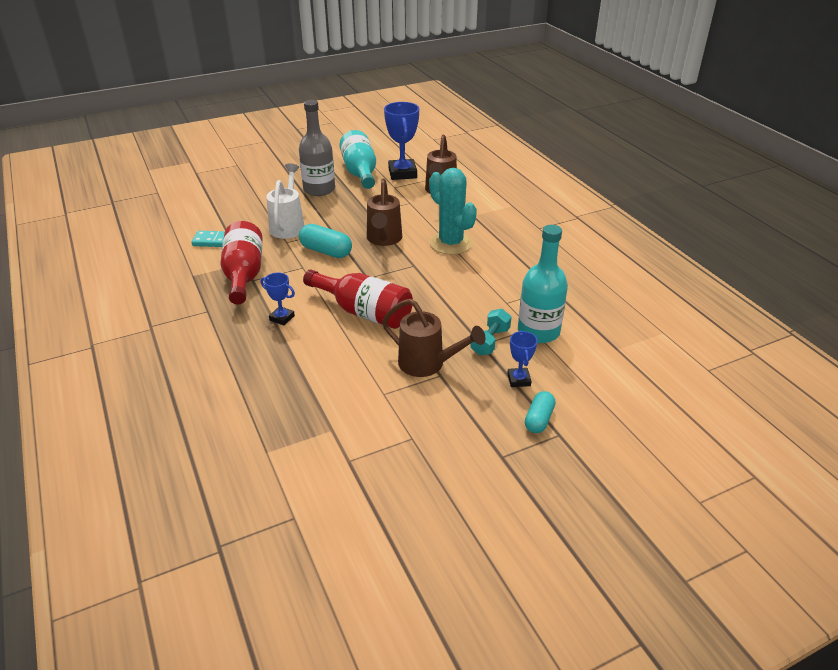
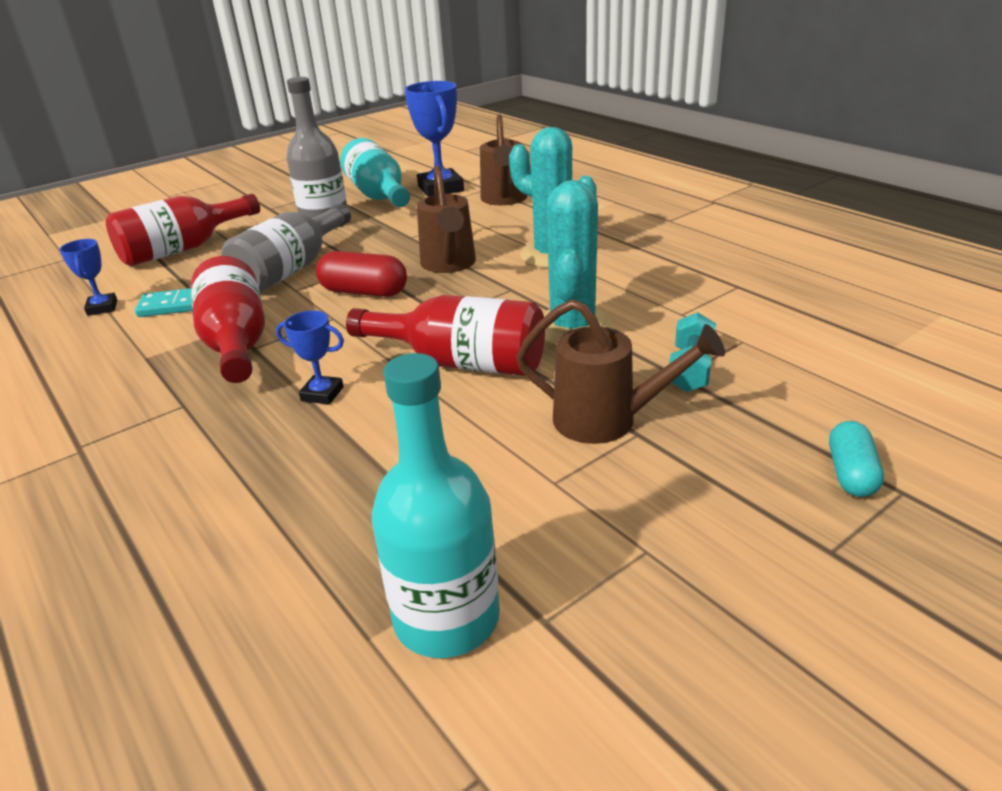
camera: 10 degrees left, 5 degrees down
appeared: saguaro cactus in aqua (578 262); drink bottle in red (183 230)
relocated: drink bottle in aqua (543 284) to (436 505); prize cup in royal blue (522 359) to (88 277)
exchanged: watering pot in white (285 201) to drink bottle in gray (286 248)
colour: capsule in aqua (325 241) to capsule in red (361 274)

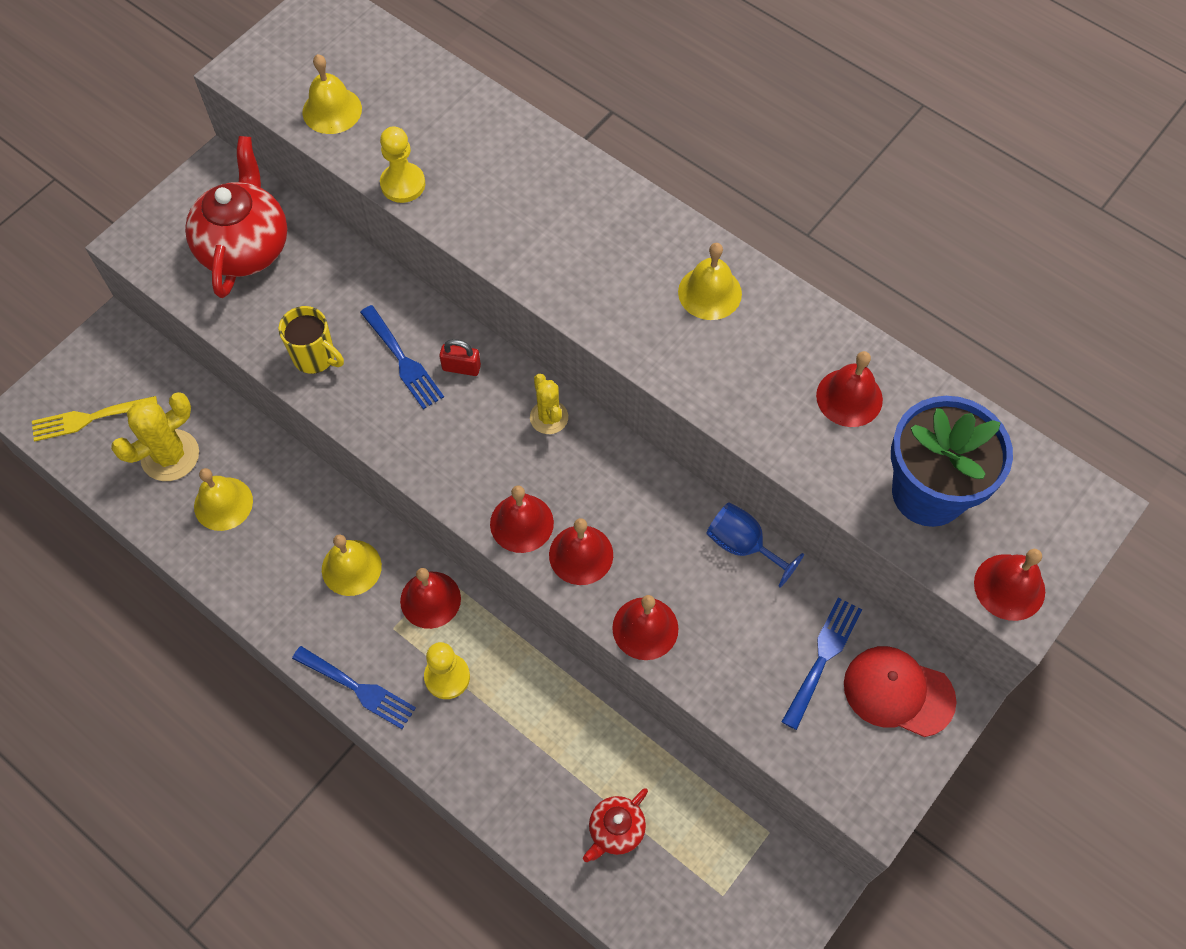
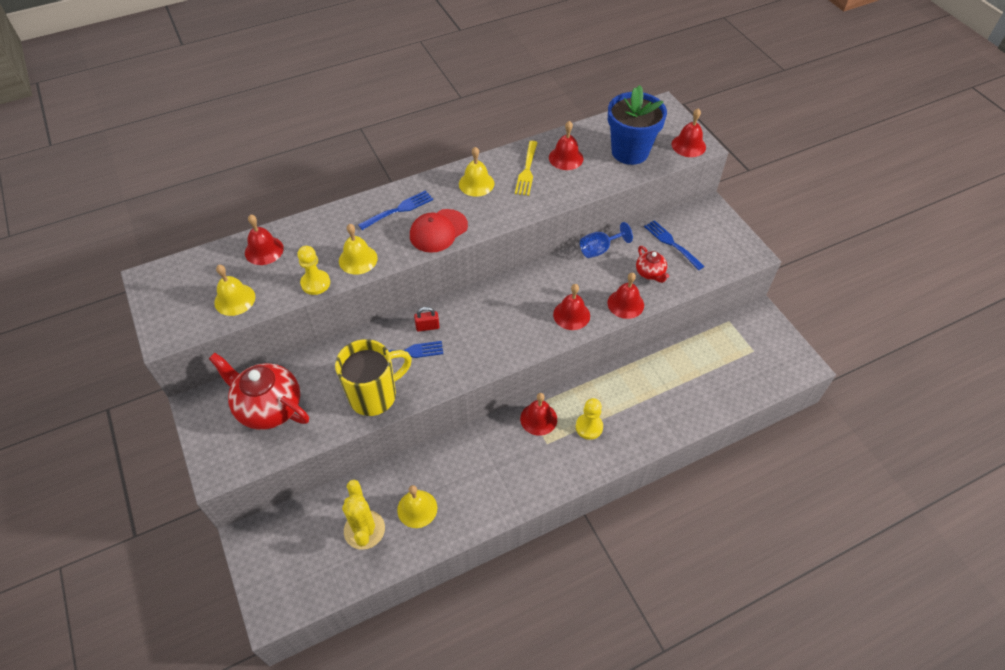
camera: 65 degrees left, 10 degrees down
missing: saguaro cactus in golden (549 404)
relocated: fork in golden (95 419) to (526 168); hand bell in red (522 519) to (264 239); hand bell in golden (352 565) to (358 249); fork in royal blue (354 687) to (395 210); baseball cap in red (900 691) to (439 231); tea pot in red (615 825) to (652 264)
spun: padlock in red (460 357) = (427 319) 45 degrees clockwise
size: coffee mug in golden (311 340) = (373 377) x1.68

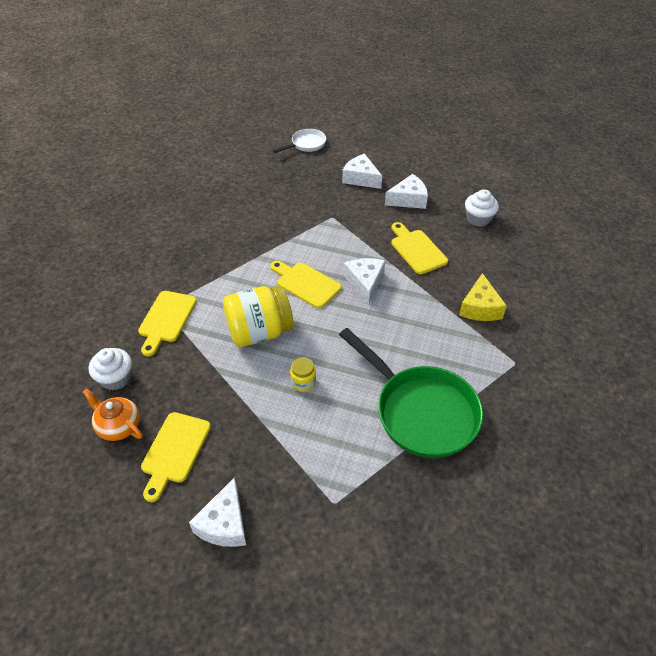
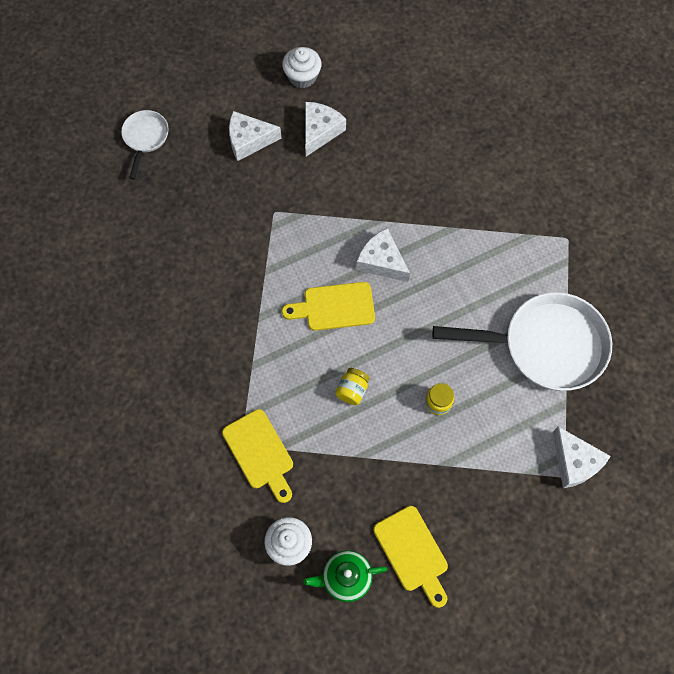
camera: 45 degrees left, 20 degrees up
missing: bread board in golden (419 248); piece of cheese in golden (483 297)
relocated: fairy cake in white (482 208) to (302 67); piece of cheese in white (217 512) to (582 457)
colour: pan in green (411 393) to pan in white (522 341); tea pot in orange (113 414) to tea pot in green (345 576)
size: jar in golden (258 316) = (352 386) x0.45

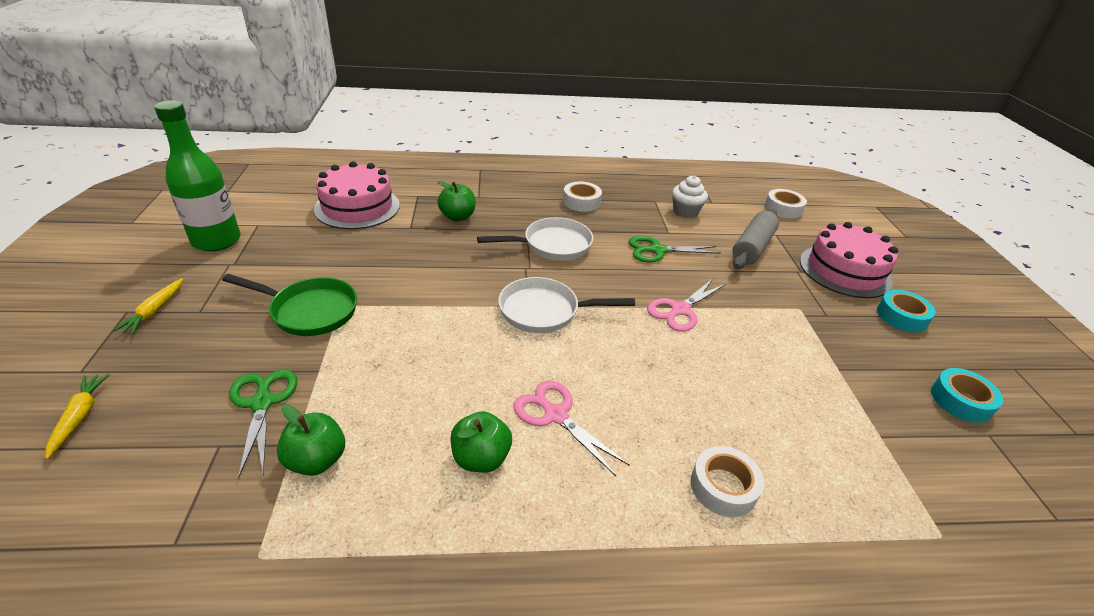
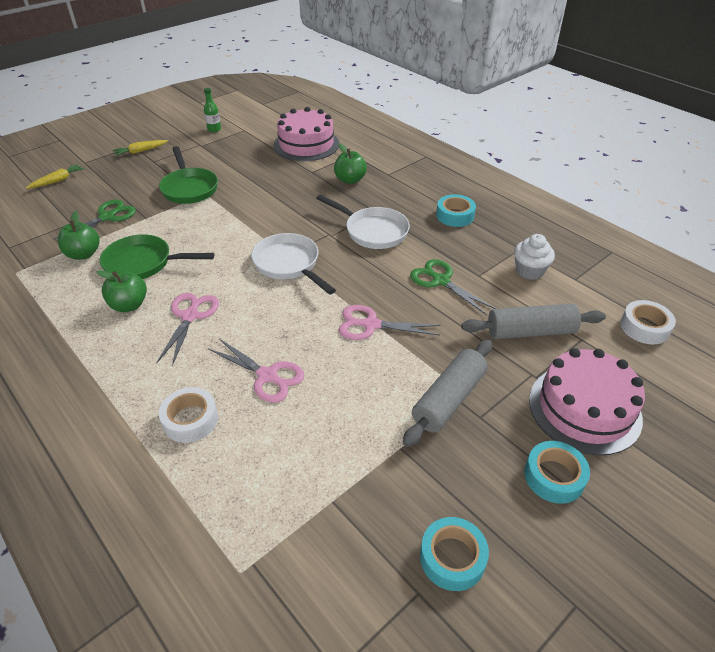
camera: 55 degrees right, 5 degrees up
appeared: pan in green (157 256); scissors in pink (256 371); rolling pin in gray (447 393)
colour: sticky tape in white (582 196) to sticky tape in aqua (456 210)
size: drink bottle in green (197 175) = (212 110) x0.43

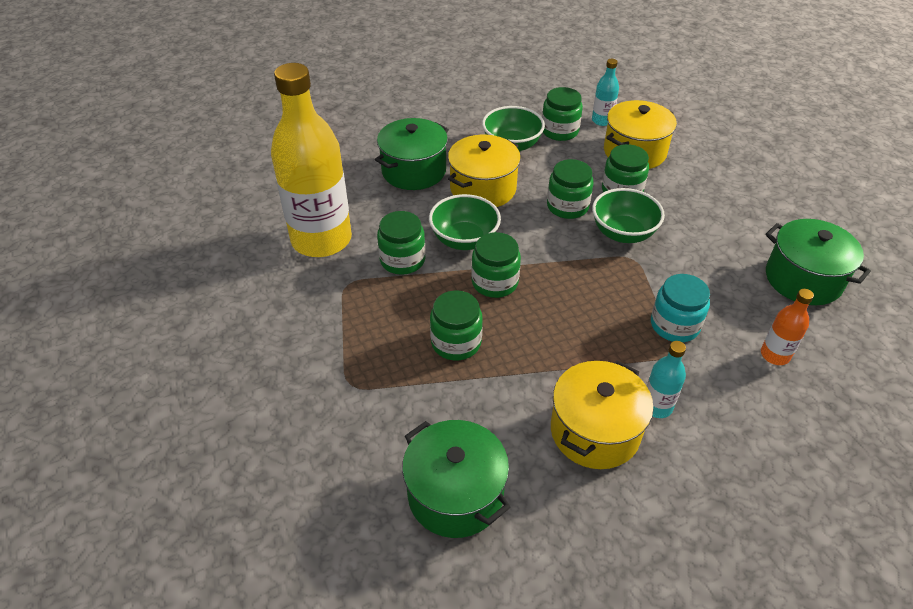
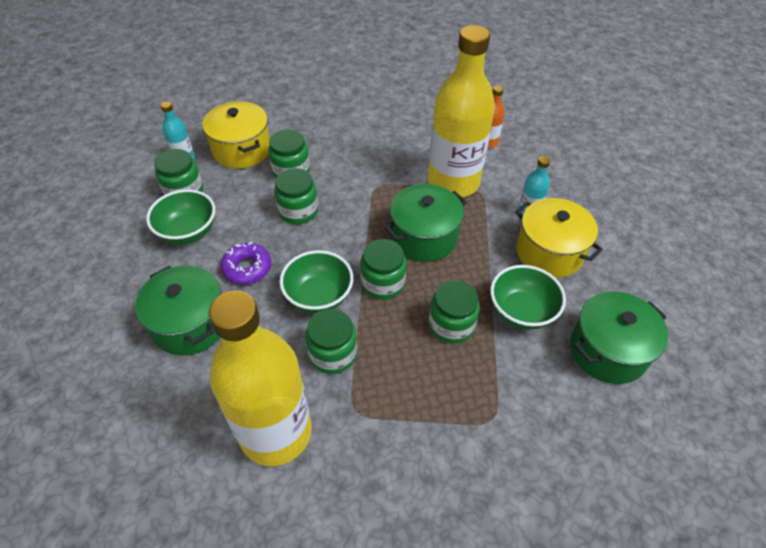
camera: 80 degrees left, 5 degrees up
relocated: deep dish in green (628 215) to (528 297); cooking pot in green (818 262) to (426 223)
exchanged: cooking pot in golden (484 171) to doughnut in royal purple (246 263); jar in aqua (680 308) to drink bottle in golden (461 111)

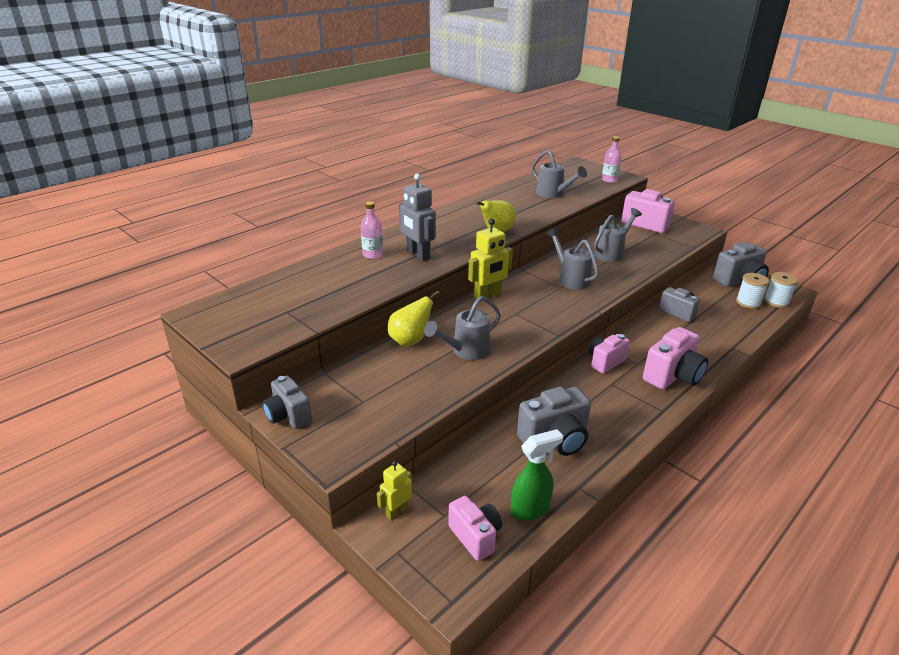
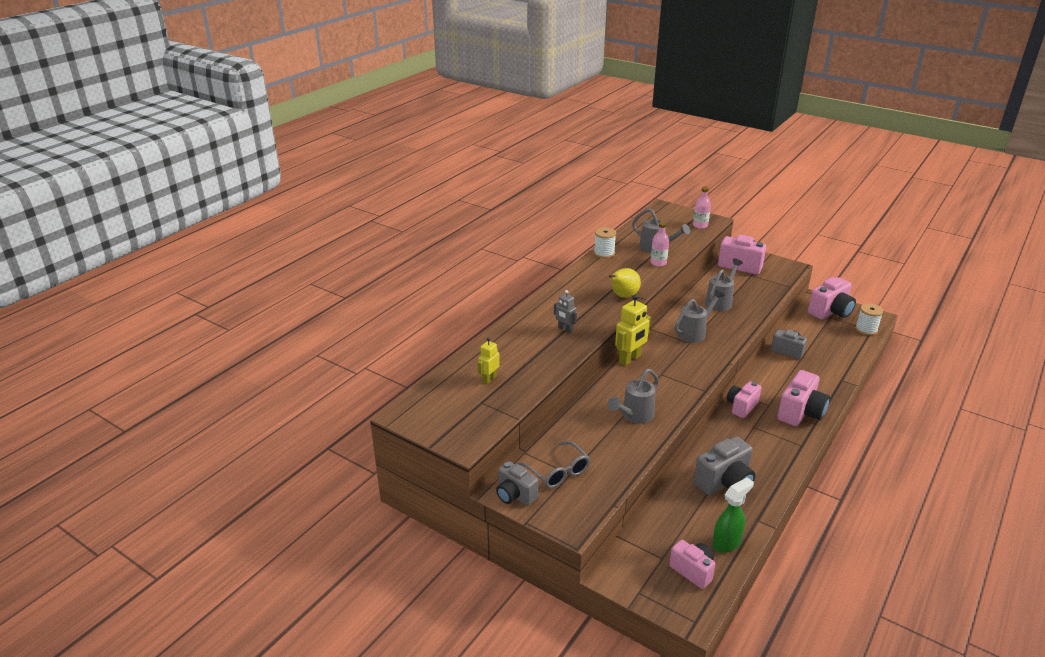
camera: 10 degrees left, 0 degrees up
missing: pear in golden (414 318)
appeared: spectacles in gray (554 464)
relocated: drink bottle in pink (372 230) to (659 244); reel of thread in white (752 291) to (605 242); robot figure in golden (394 490) to (489 361)
colour: camera in gray (741 264) to camera in pink (832 298)
spun: watering pot in gray (572 259) = (700 316) 90 degrees clockwise
size: robot figure in gray (417 217) = (565 311) x0.60

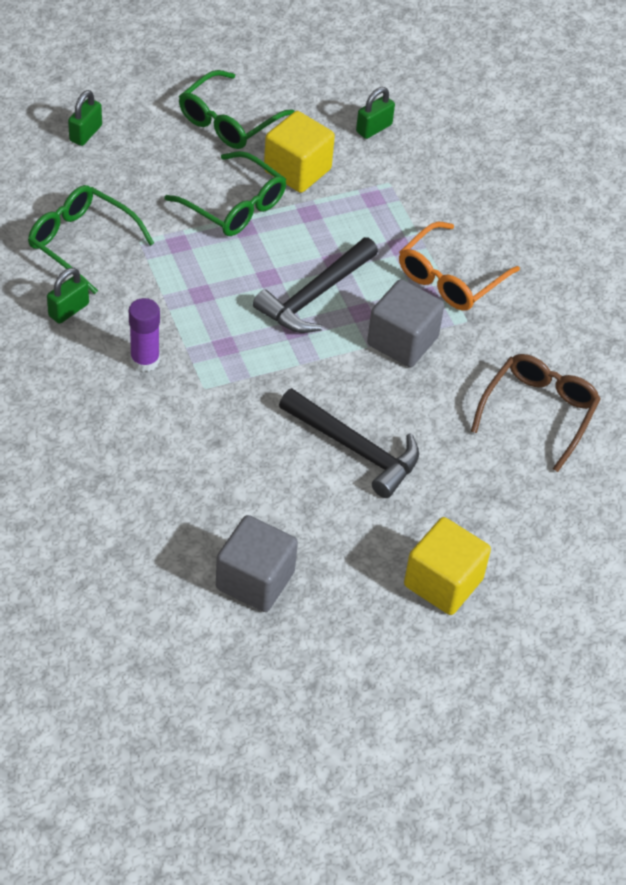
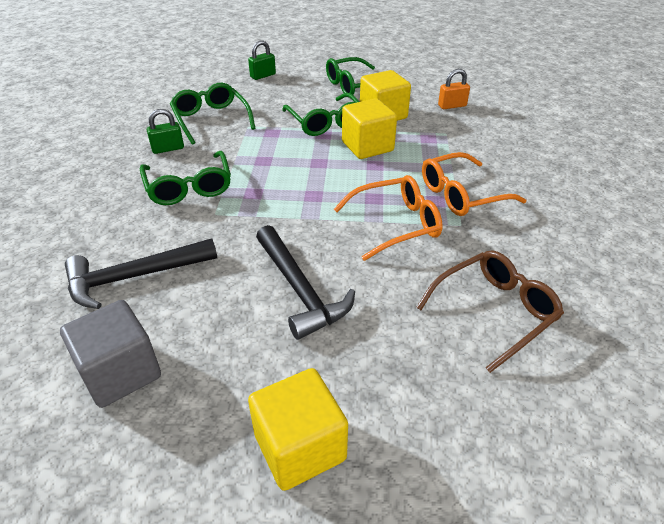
camera: 30 degrees right, 10 degrees down
appeared: cube in golden (369 128)
relocated: carpenter's hammer in ebony (315 285) to (141 273)
exchanged: cube in gray (405 323) to spectacles in orange (388 218); stick of glue in royal purple (144 335) to spectacles in green (185 178)
colour: padlock in green (375 113) to padlock in orange (454 89)

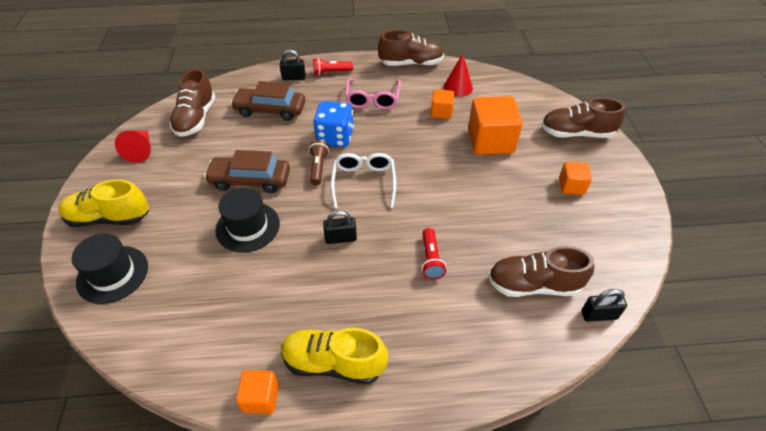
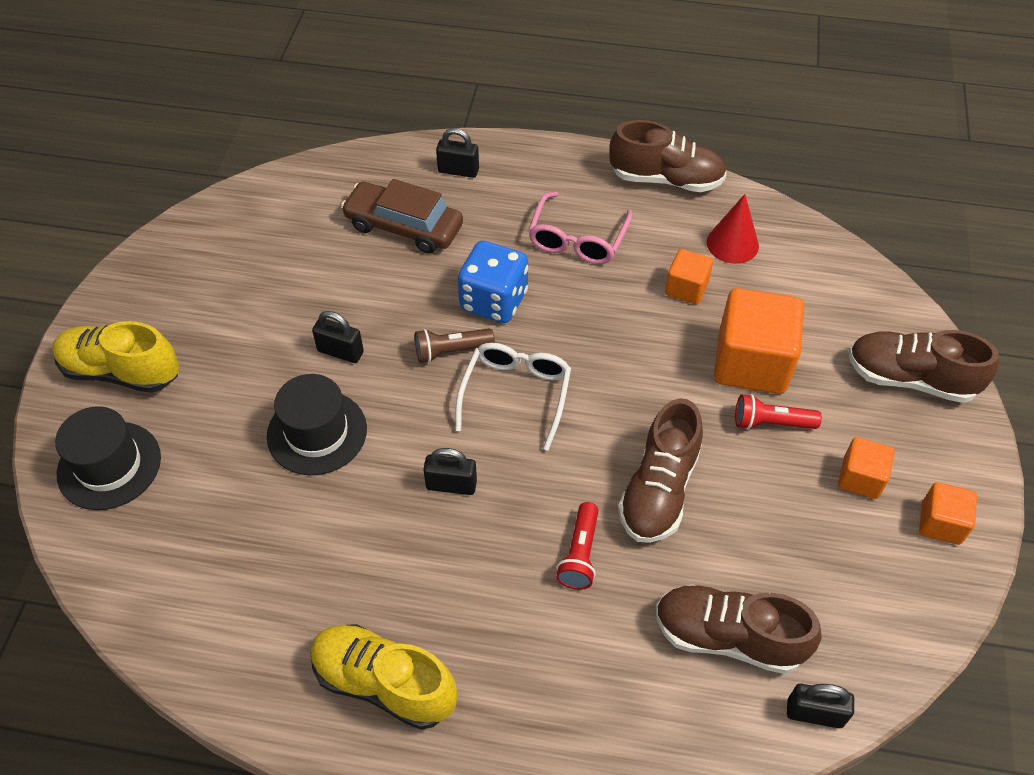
camera: 15 degrees right, 5 degrees up
missing: cone in red (133 147)
relocated: pocket torch in red (333 67) to (778 412); sneaker in dark brown (192 103) to (660 470); cube in orange (257 392) to (948 513)
exchanged: toy car in dark brown (247 171) to padlock in ebony (338 337)
spun: pocket torch in dark brown (319 162) = (455 345) 120 degrees counterclockwise

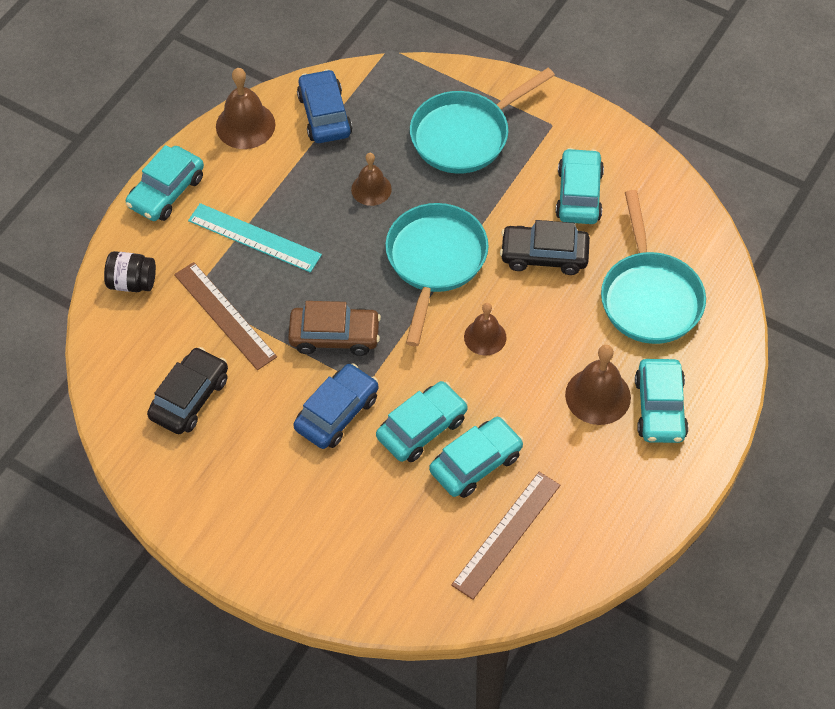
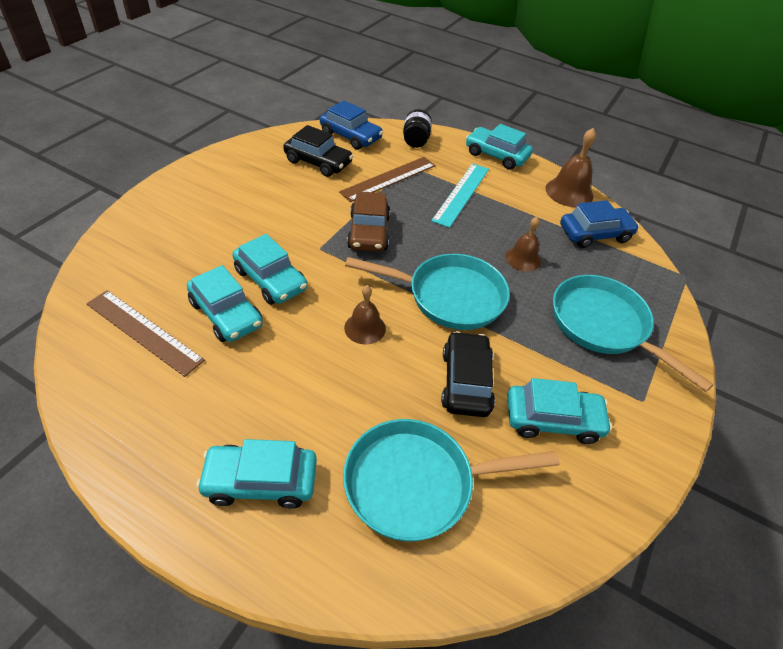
camera: 85 degrees right, 10 degrees down
missing: hand bell in dark brown (598 385)
relocated: toy car in royal blue (335 406) to (351 125)

